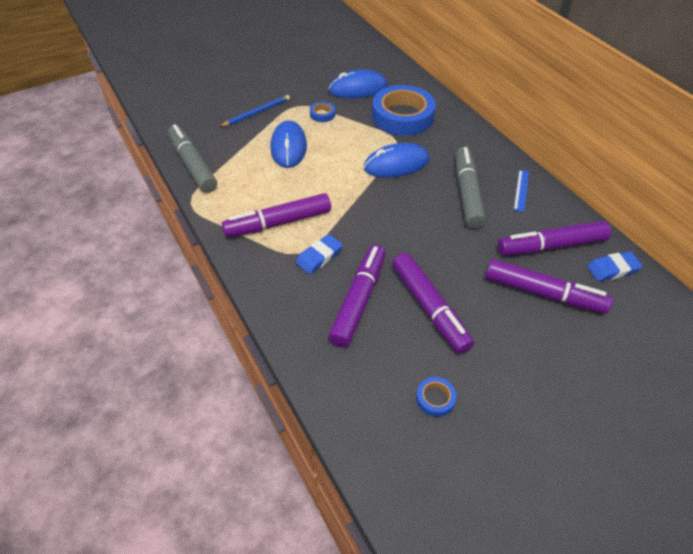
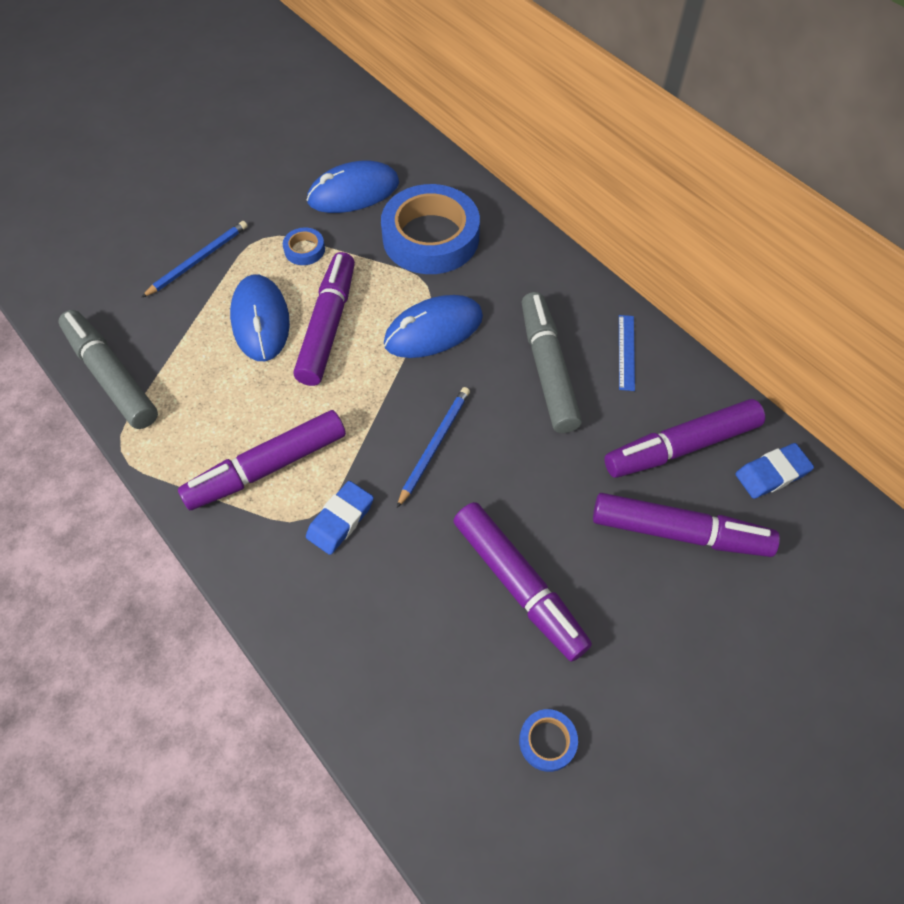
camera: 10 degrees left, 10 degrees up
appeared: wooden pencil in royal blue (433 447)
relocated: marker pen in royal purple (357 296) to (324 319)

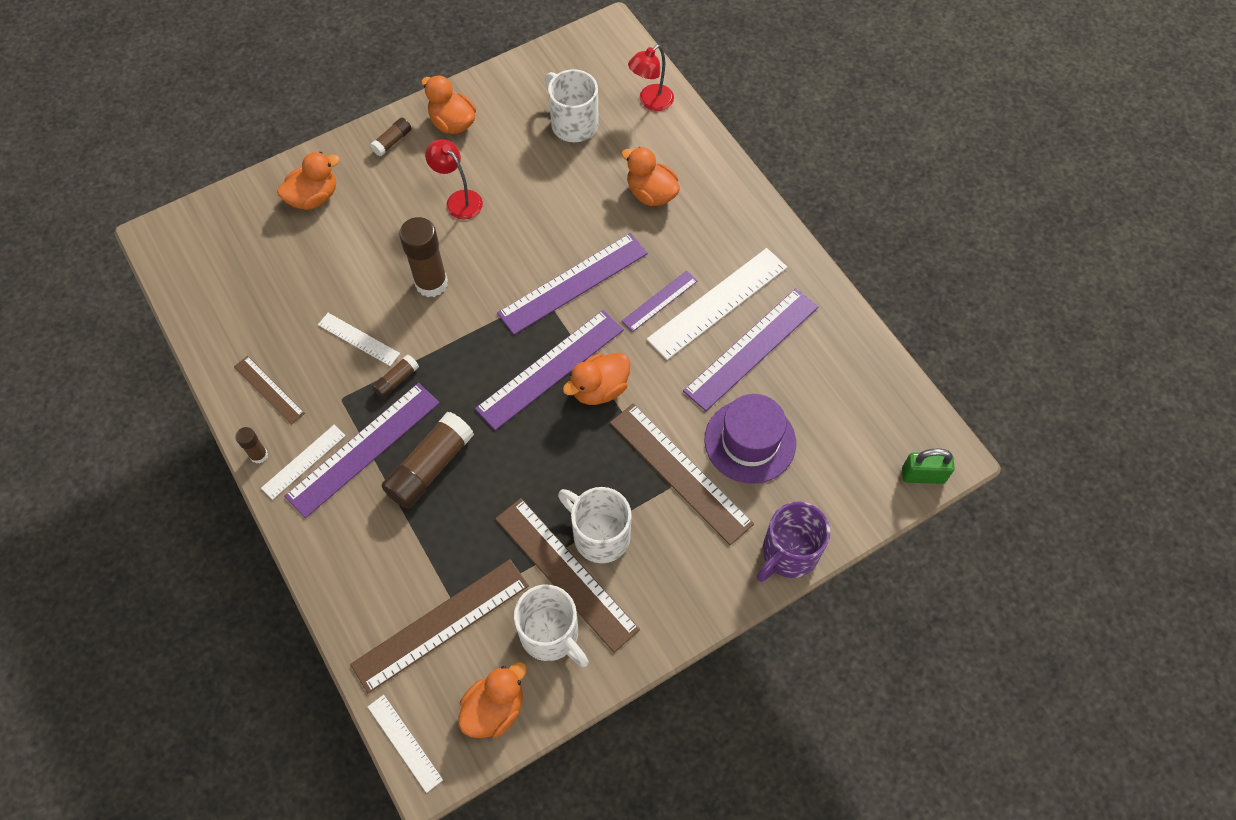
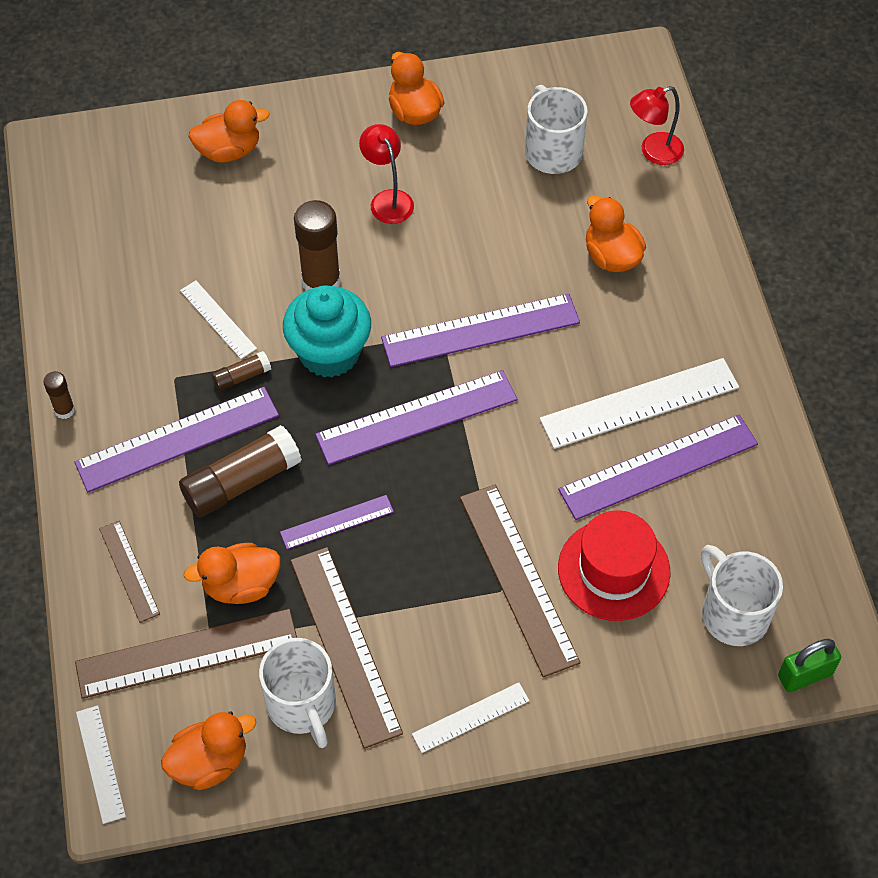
camera: 20 degrees right, 5 degrees down
missing: stick of glue in dark brown (391 137); coffee mug in royal purple (793 542)
appeared: fairy cake in aqua (327 332)
relocated: ruler in royal purple (660 301) to (337 522); rubber duck in orange (596 379) to (232 573); ruler in dark brown (269 390) to (129 572); ruler in white (303 462) to (471 717); coffee mug in white (595 525) to (742 595)
colour: tall hat in royal purple (750 439) to tall hat in red (614 565)
spun: padlock in green (928 466) = (809 666) 45 degrees counterclockwise

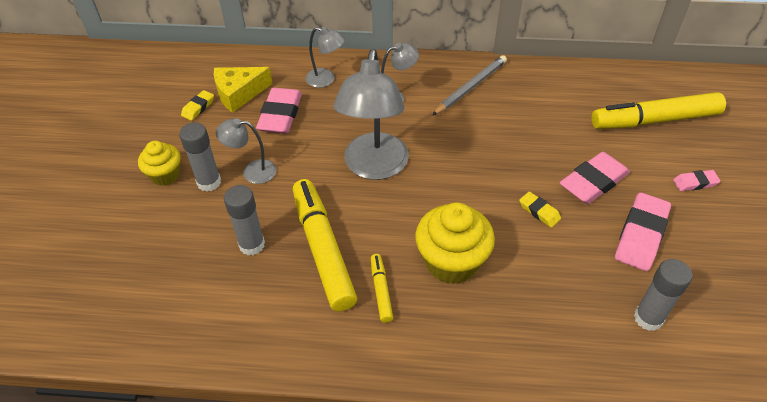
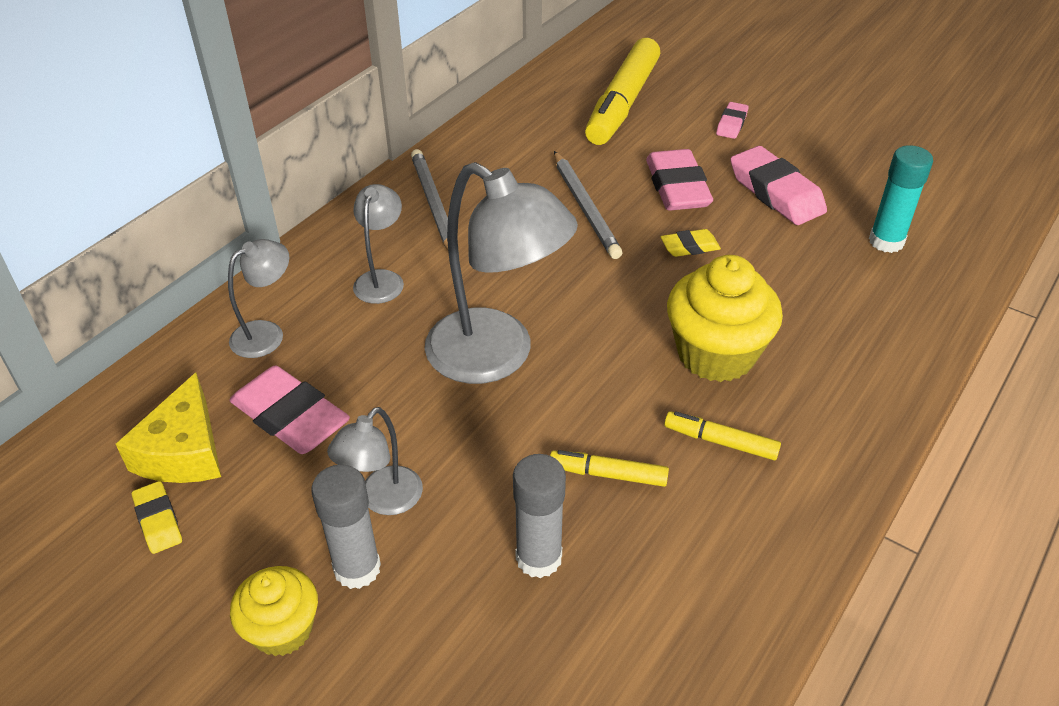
camera: 60 degrees left, 5 degrees down
appeared: wooden pencil in gray (588 205)
colour: stick of glue in gray (663 295) to stick of glue in aqua (901 199)
size: marker pen in golden (325 245) = (609 468) x0.47

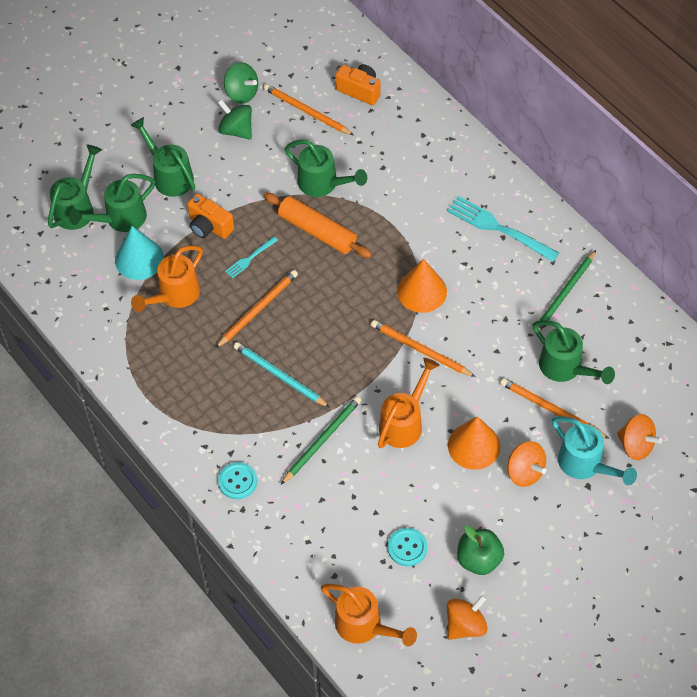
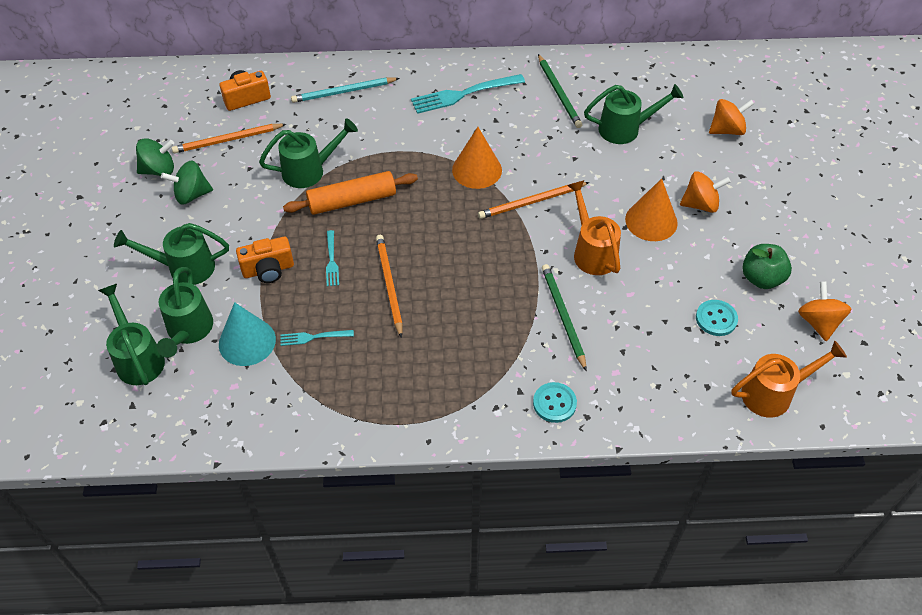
camera: 55 degrees left, 5 degrees down
missing: wooden pencil in orange (554 408); watering pot in aqua (594 450)
relocated: wooden pencil in aqua (281 375) to (345 90)
exchanged: watering pot in orange (167 278) to fork in aqua (317 338)

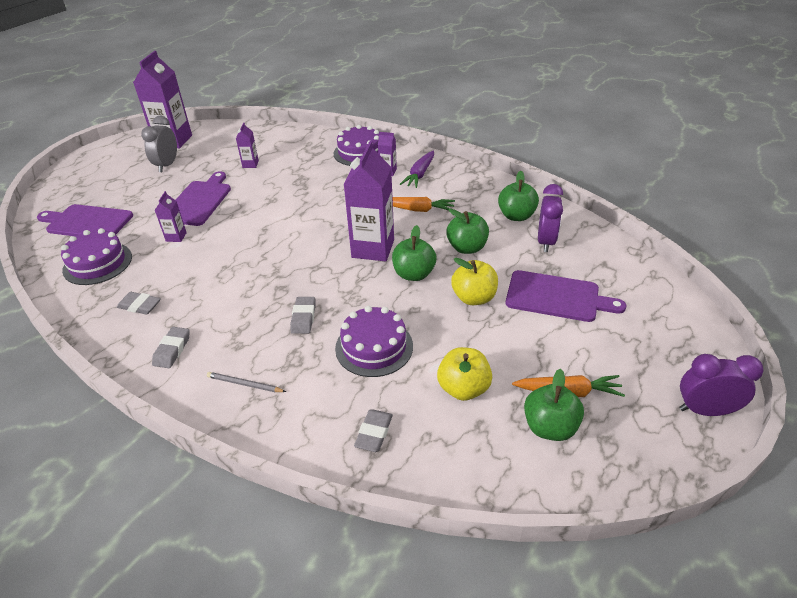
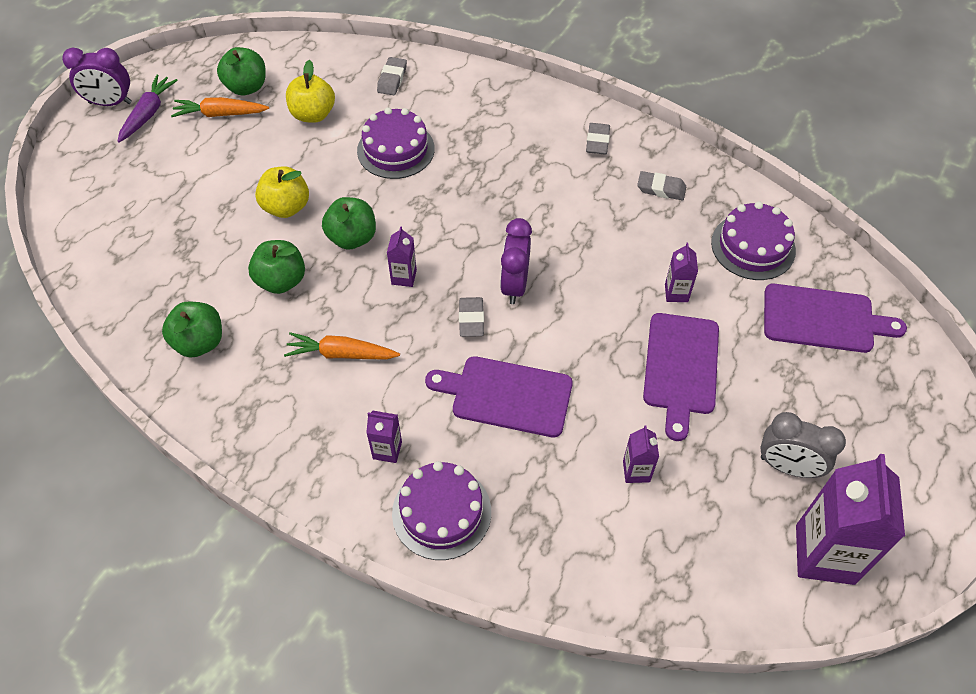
camera: 175 degrees right, 15 degrees up
missing: wooden pencil in gray (246 382)
relocated: toy carrot in royal purple (417 169) to (148 108); clock in royal purple (550 218) to (516 261); bread board in royal purple (566 296) to (499 396); pencil eraser in gray (303 315) to (471 317)
spun: clock in gray (159 144) = (803 445) 105 degrees clockwise
size: carton in royal purple (369 201) = (402 256) x0.46

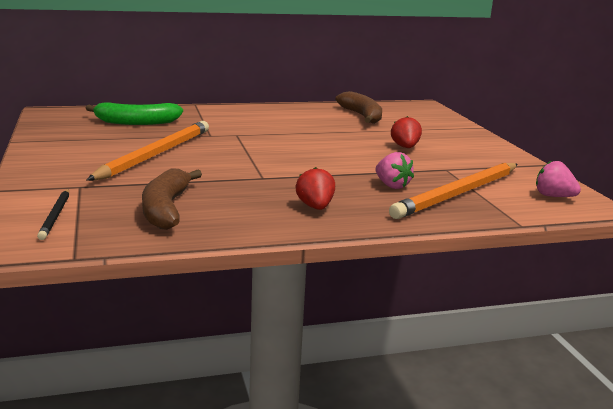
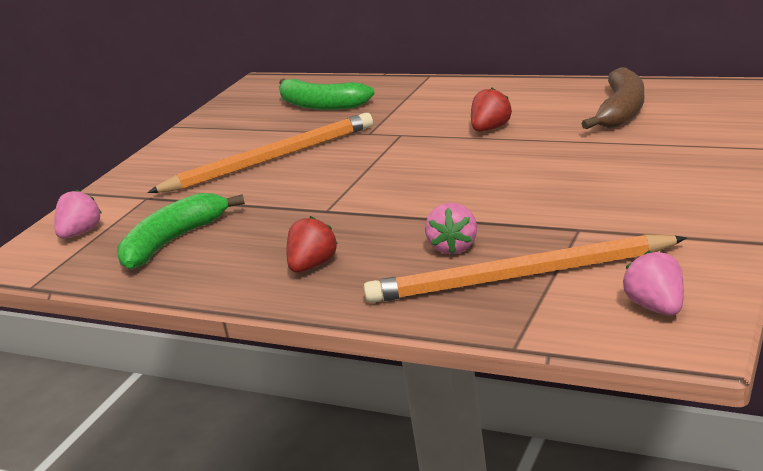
camera: 45 degrees right, 5 degrees up
relocated: toy strawberry in red (406 132) to (491 109)
exchanged: wooden pencil in ebony (53 214) to toy strawberry in pink (78 214)
colour: banana in dark brown (172 199) to banana in green (181 231)

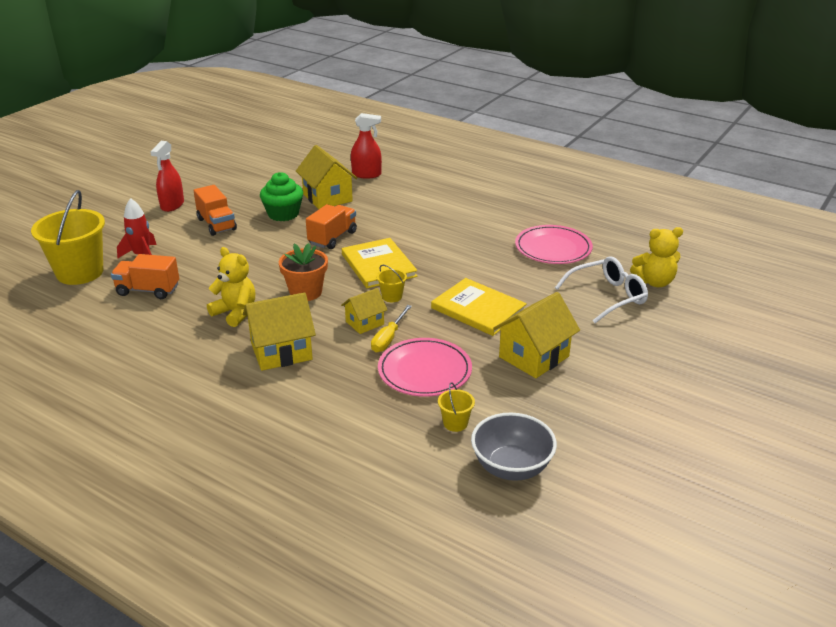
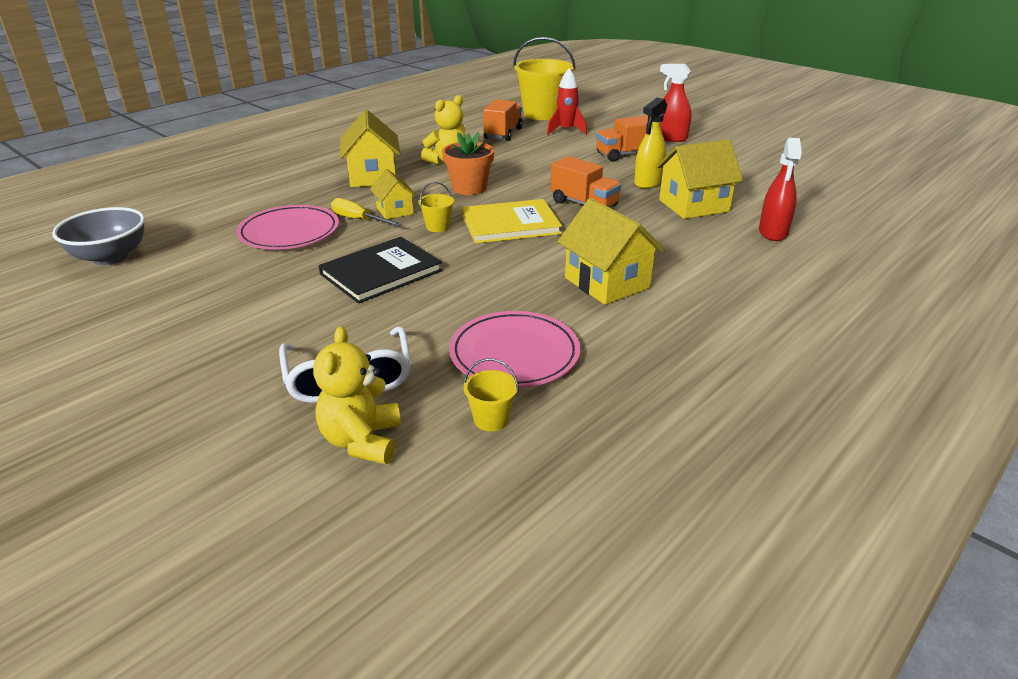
camera: 100 degrees right, 0 degrees up
relocated: house in golden (536 335) to (611 251); bucket in golden (456 407) to (491 394)
exchanged: fairy cake in green (281 196) to spray bottle in golden (650 143)
colour: book in golden (479 307) to book in ebony (381 270)

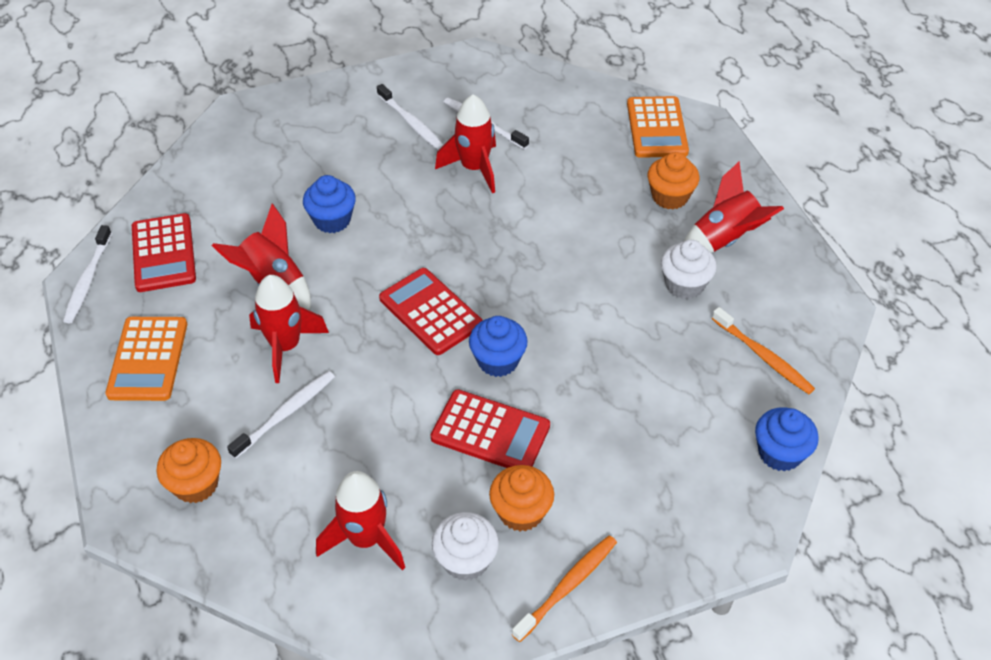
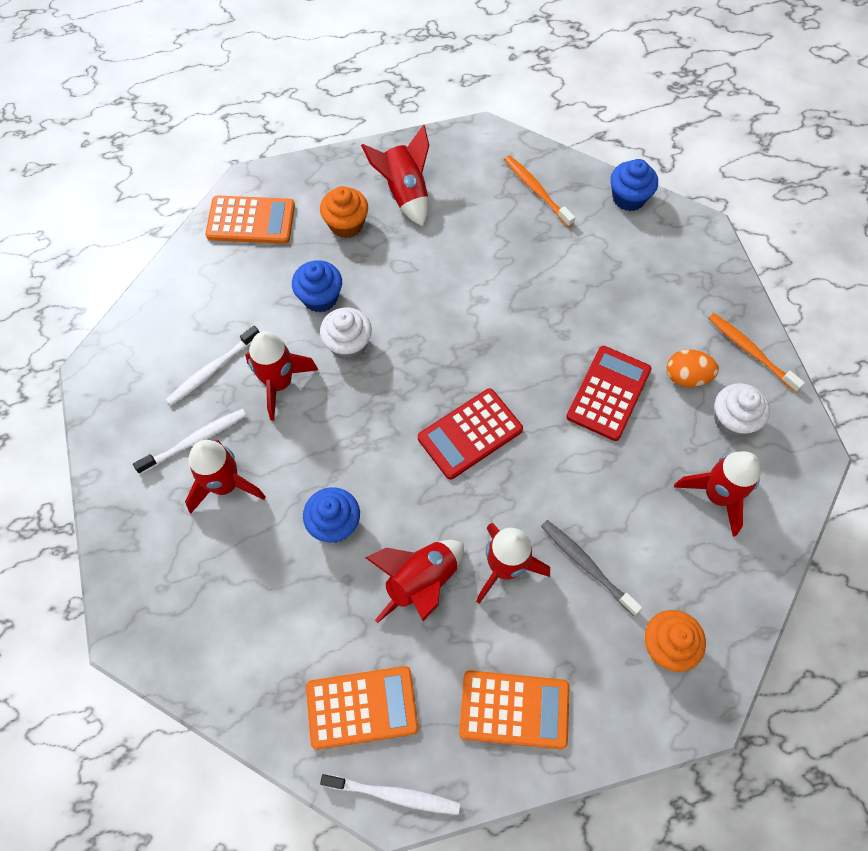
camera: 85 degrees left, 15 degrees up
appeared: rocket in red (225 477)
relocated: fairy cake in white (689 269) to (346 333); fairy cake in royal blue (498 346) to (317 286)
exchanged: fairy cake in orange (521 498) to toy egg in orange (693 368)
colour: calculator in red (164 252) to calculator in orange (362 708); tooth brush in white (281 415) to tooth brush in gray (591 568)
spun: tooth brush in orange (763 350) = (539 191) 90 degrees counterclockwise

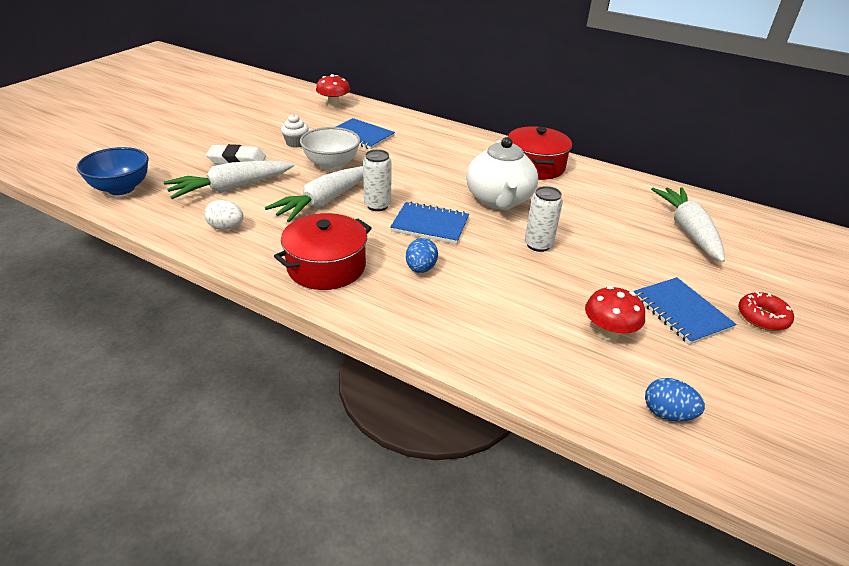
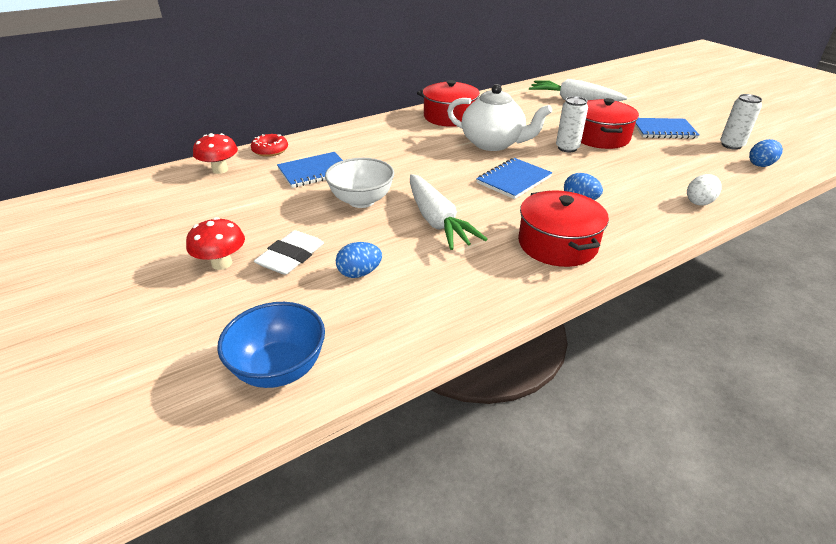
camera: 60 degrees left, 0 degrees up
missing: fairy cake in white (295 131)
appeared: cooking pot in red (610 123)
relocated: tin in white (377 180) to (741 122); toy egg in white (224 215) to (704 189); mushroom in red (615 313) to (215 243); doughnut in red (766 311) to (269 145)
exchanged: toy carrot in white (229 180) to toy egg in royal blue (359 260)

